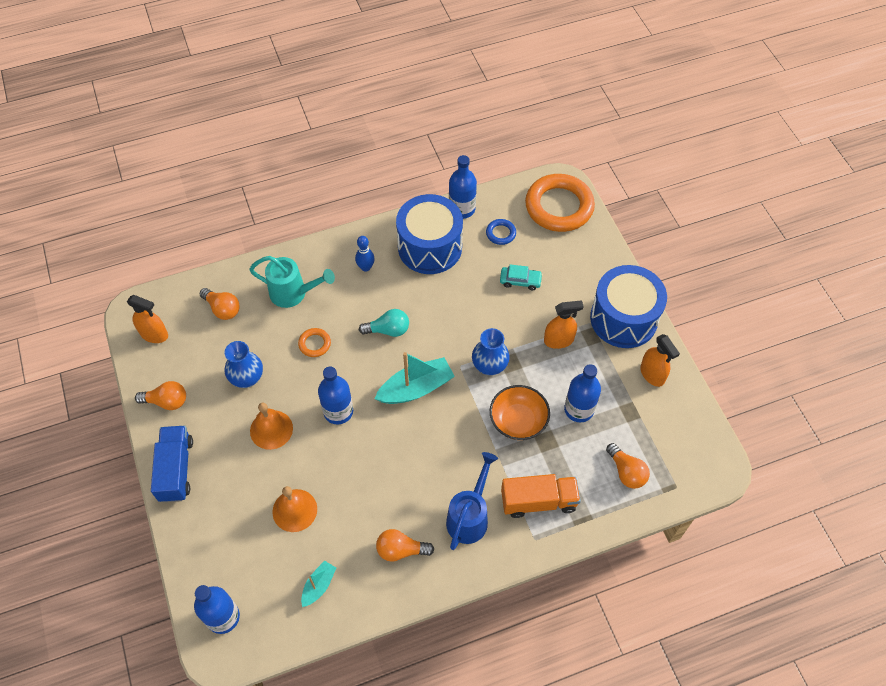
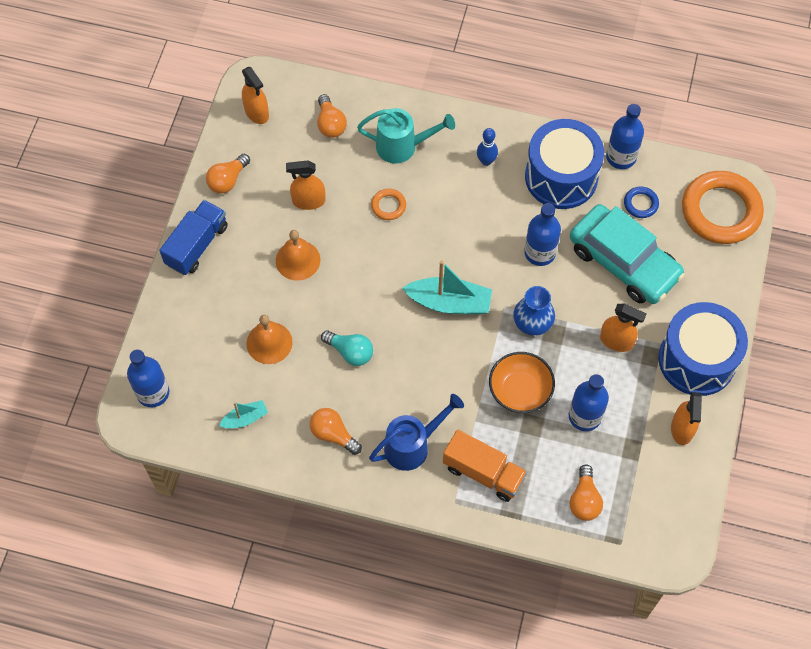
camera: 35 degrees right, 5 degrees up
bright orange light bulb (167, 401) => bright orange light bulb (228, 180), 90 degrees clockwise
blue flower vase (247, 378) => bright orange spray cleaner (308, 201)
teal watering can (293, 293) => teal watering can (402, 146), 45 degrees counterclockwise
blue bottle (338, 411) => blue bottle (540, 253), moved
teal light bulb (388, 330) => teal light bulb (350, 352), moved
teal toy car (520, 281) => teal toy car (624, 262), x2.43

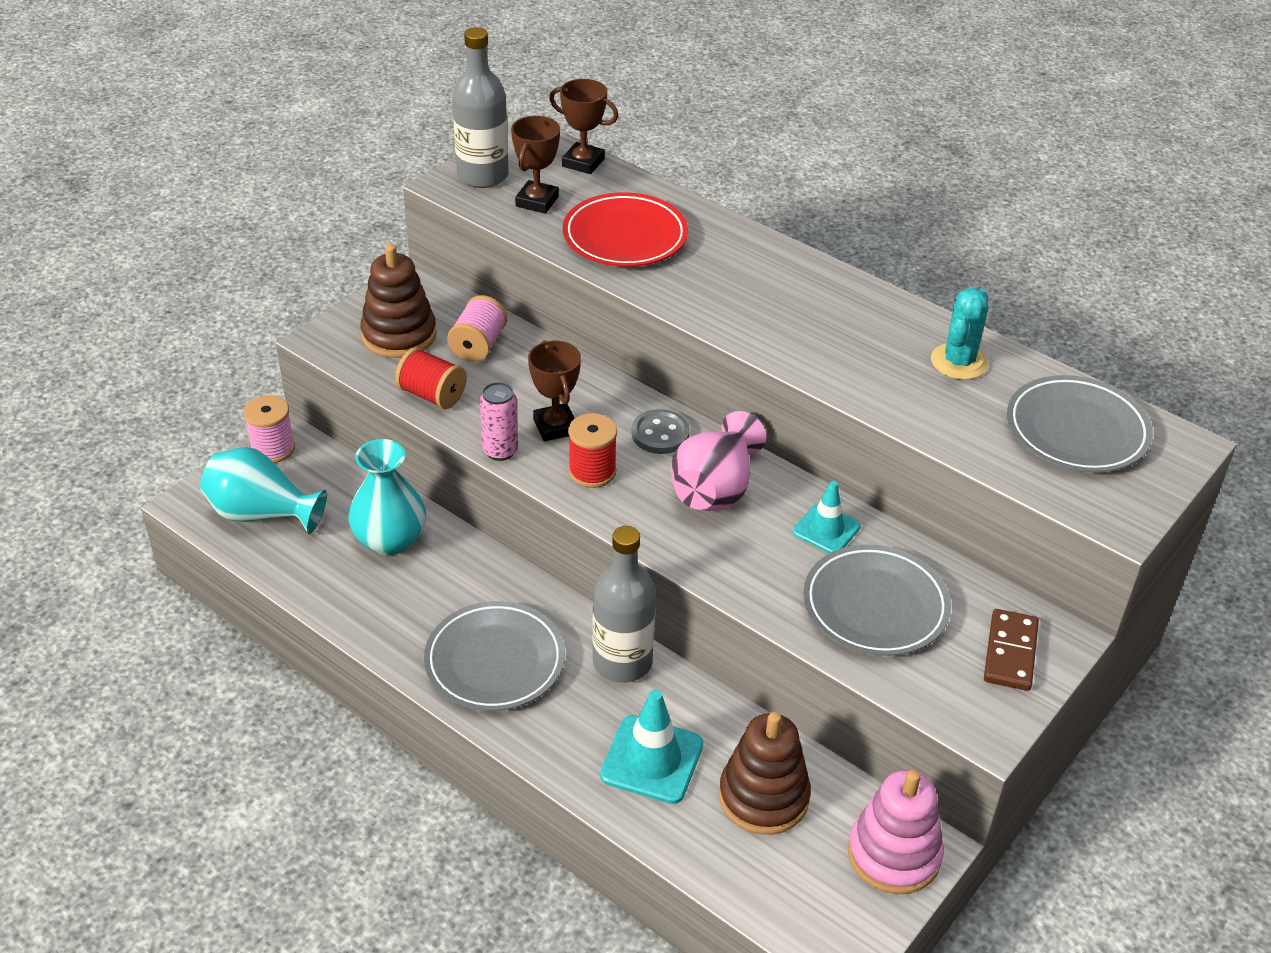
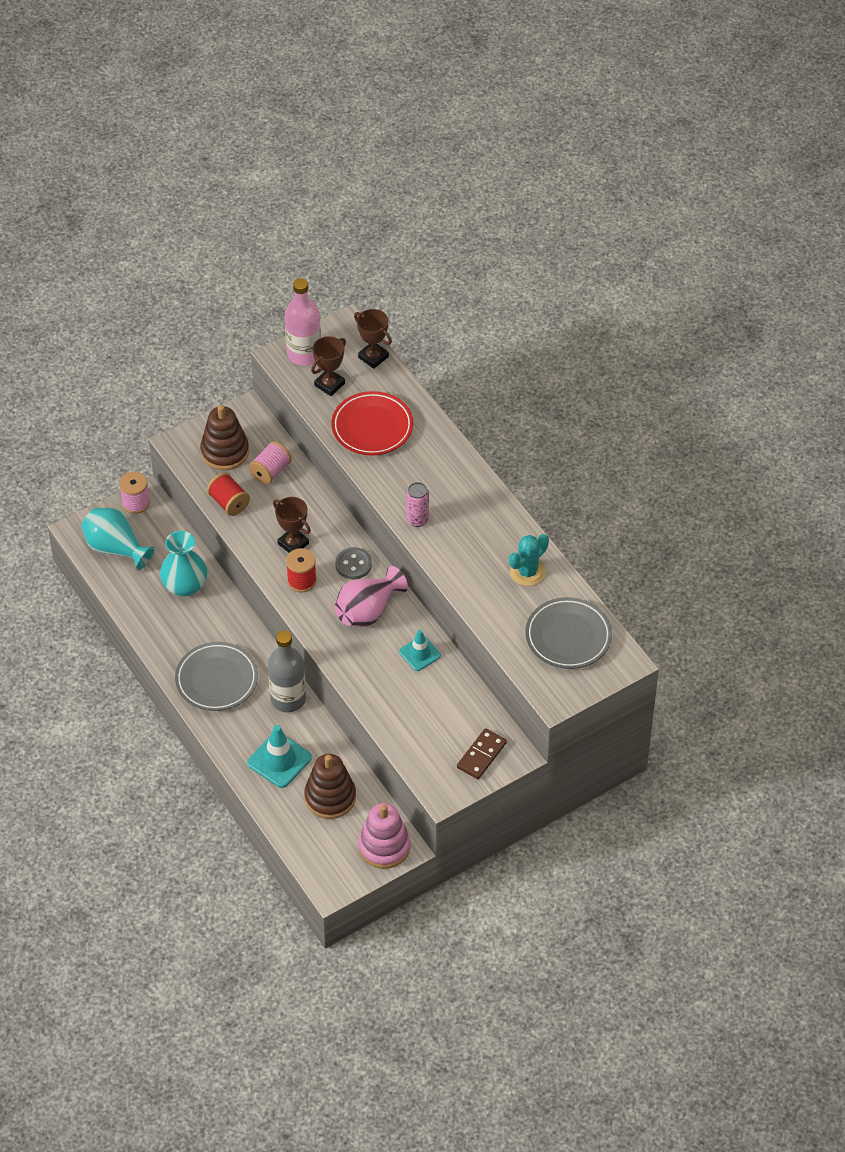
camera: 20 degrees right, 10 degrees up
grey bottle (483, 175) => pink bottle (304, 354)
pink tin (500, 451) => pink tin (417, 519), moved
russet trophy (555, 426) => russet trophy (293, 543), 45 degrees counterclockwise
grey dinner plate (875, 606) => nothing

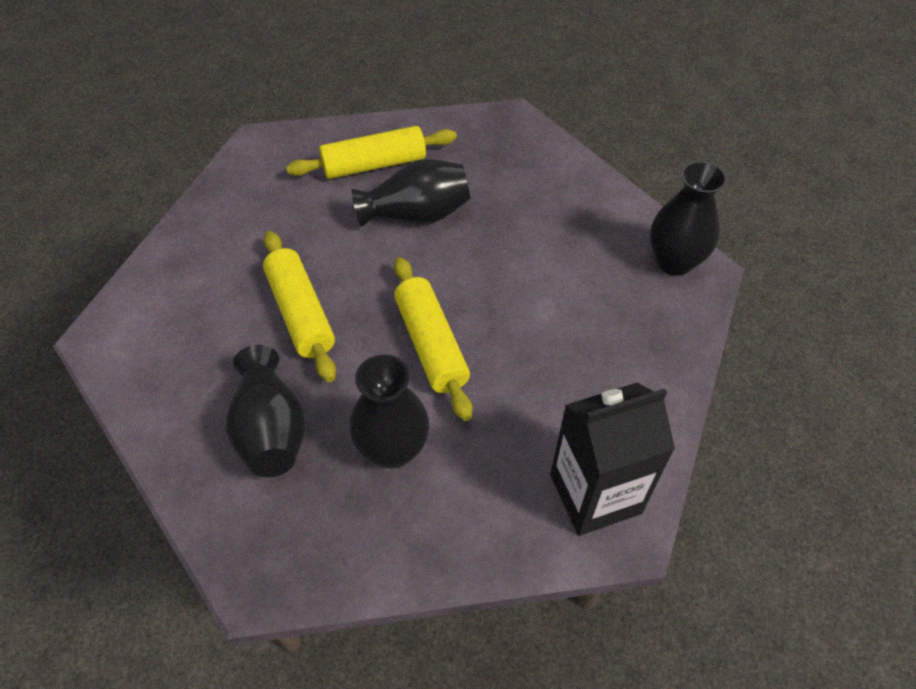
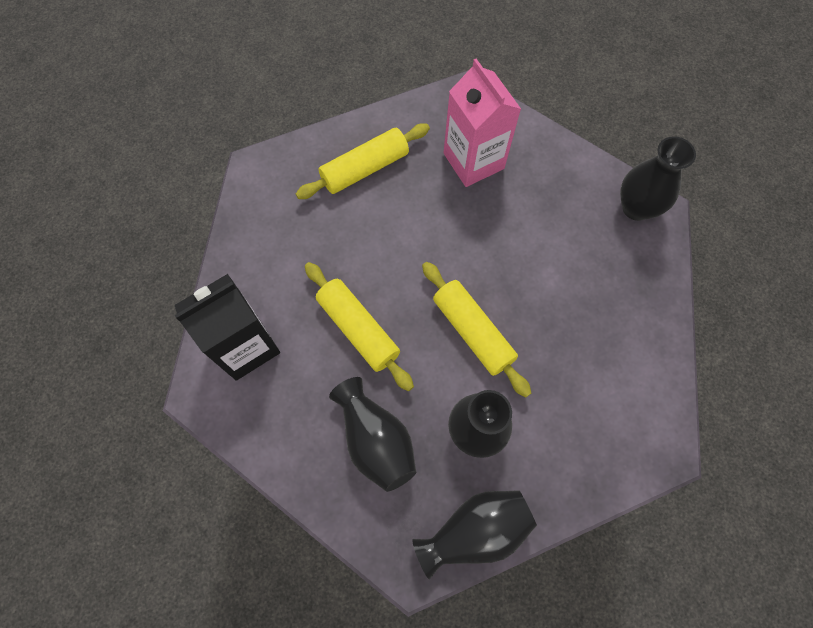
camera: 15 degrees left, 15 degrees up
black flower vase (416, 214) => black flower vase (475, 531), moved
black milk carton (595, 494) => black milk carton (246, 346), moved
nothing => pink milk carton (473, 161)

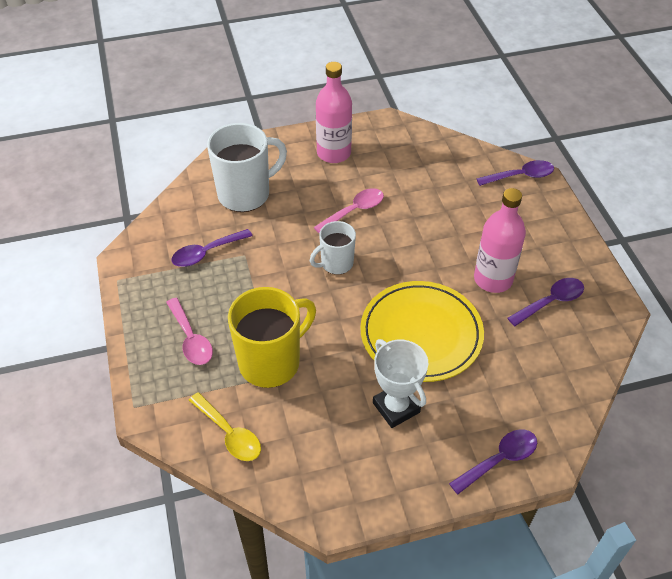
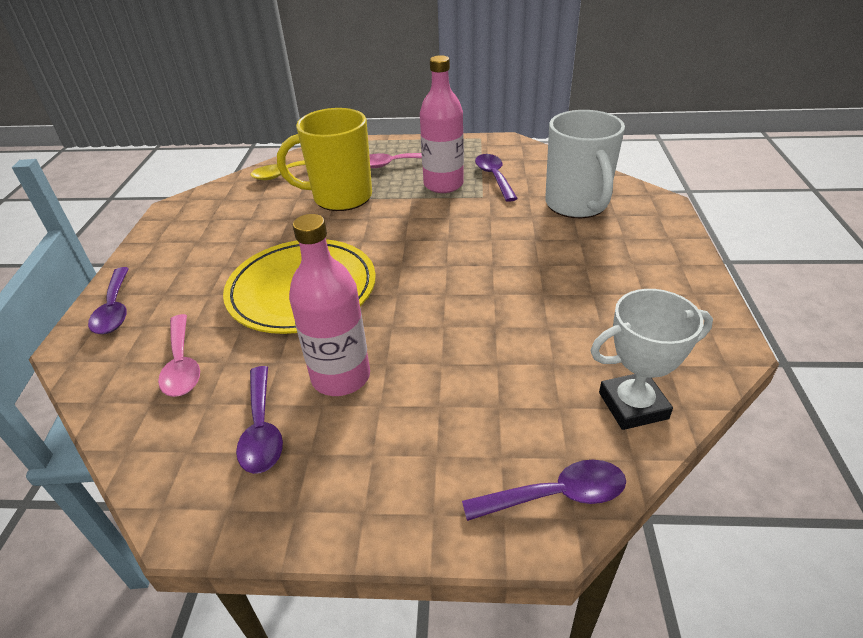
camera: 110 degrees right, 10 degrees down
bright yellow tea mug (271, 362) => bright yellow tea mug (340, 197), 105 degrees clockwise
pure white tea mug (336, 263) => nothing
pink tablespoon (354, 211) => pink tablespoon (182, 364), moved
pink bottle (334, 153) => pink bottle (443, 184), moved
pure white trophy (396, 407) => pure white trophy (633, 405), moved
royal purple tablespoon (520, 176) => royal purple tablespoon (556, 495), 105 degrees counterclockwise

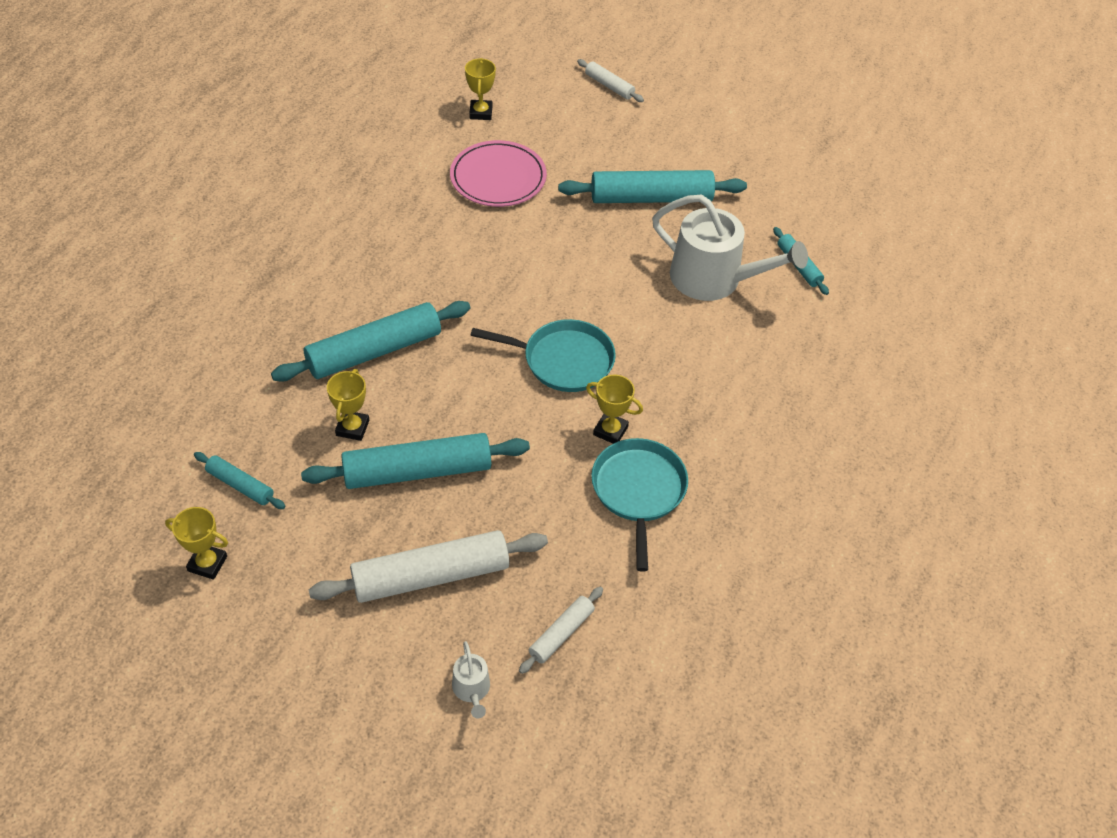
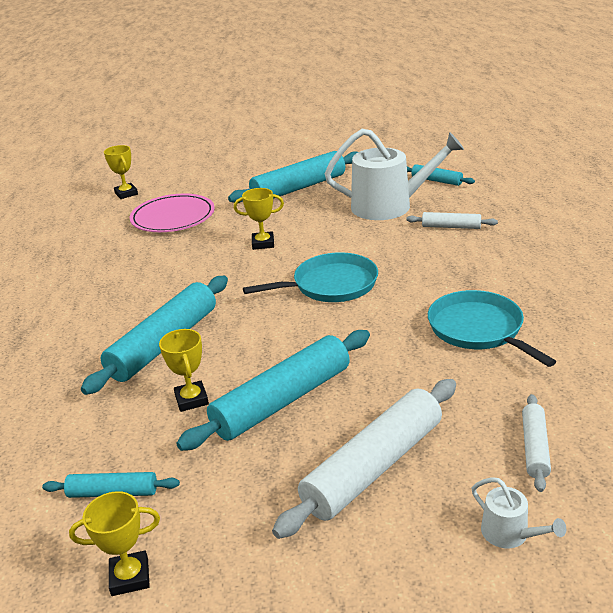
camera: 25 degrees left, 20 degrees down
pure white rolling pin (609, 86) => pure white rolling pin (451, 227), moved
bright yellow trophy (610, 431) => bright yellow trophy (263, 243), moved

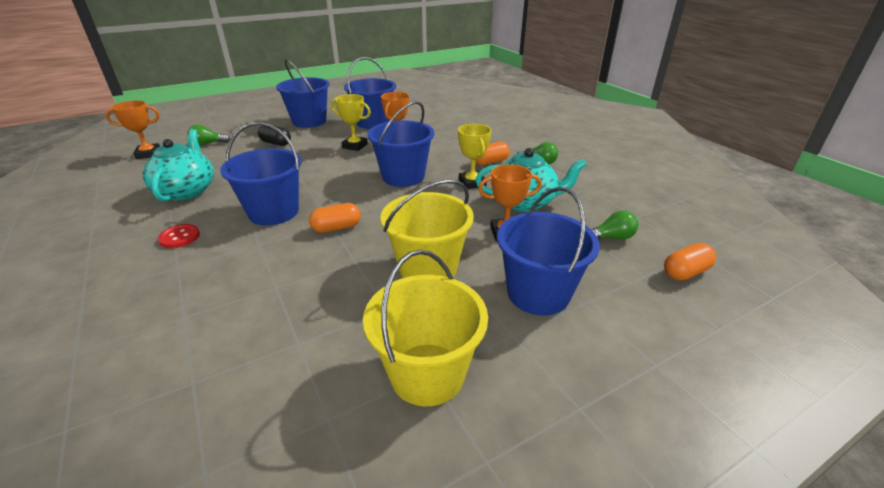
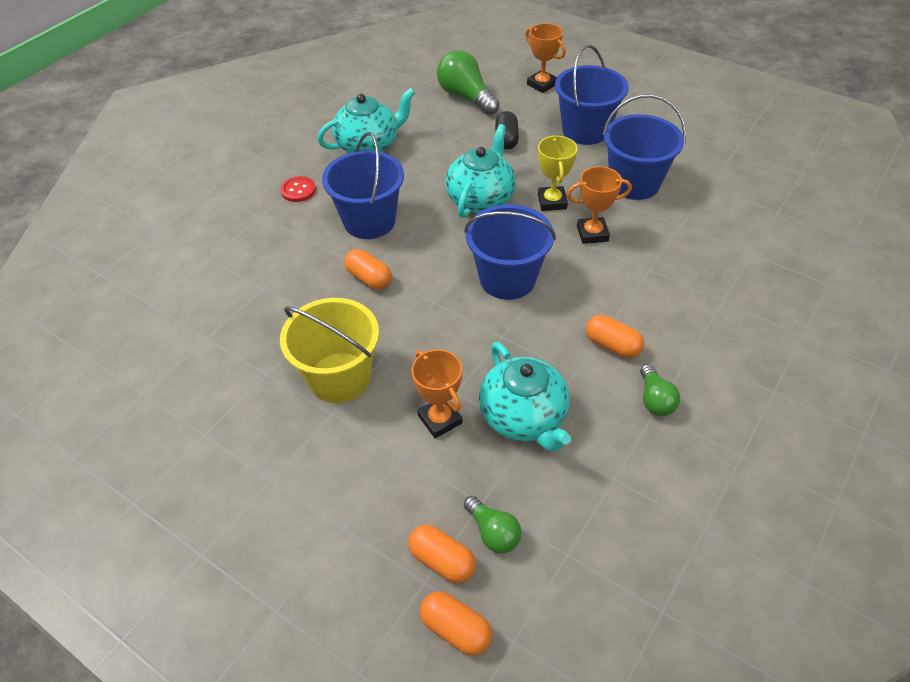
camera: 65 degrees right, 15 degrees up
bright orange trophy (148, 154) => bright orange trophy (542, 84), moved
emerald light bulb (208, 144) => emerald light bulb (466, 97), x1.75
bright yellow pail (427, 373) => nothing
bright yellow trophy (472, 183) => nothing
blue pail (538, 293) => nothing
nothing => bright orange pill (442, 561)
nothing => teal tea pot (481, 199)

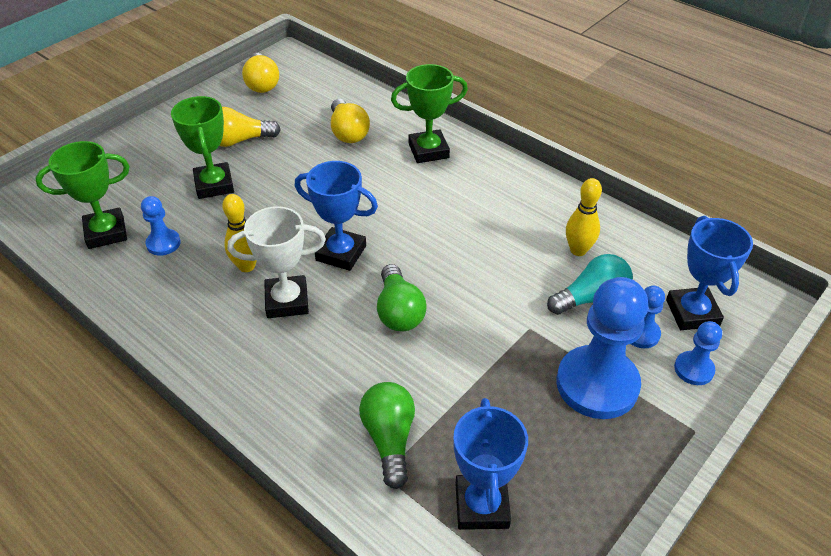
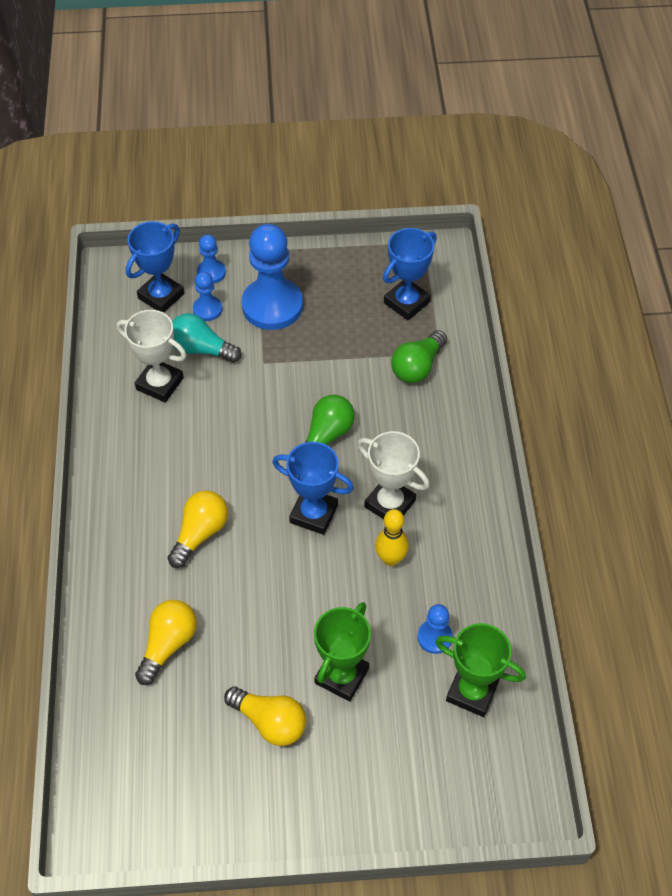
camera: 135 degrees left, 10 degrees up
bright yellow light bulb (262, 83) => bright yellow light bulb (200, 533), moved
blue trophy (341, 253) => blue trophy (314, 514), 45 degrees counterclockwise
emerald trophy (428, 151) => nothing
bright yellow skittle (578, 250) => pure white trophy (160, 384)

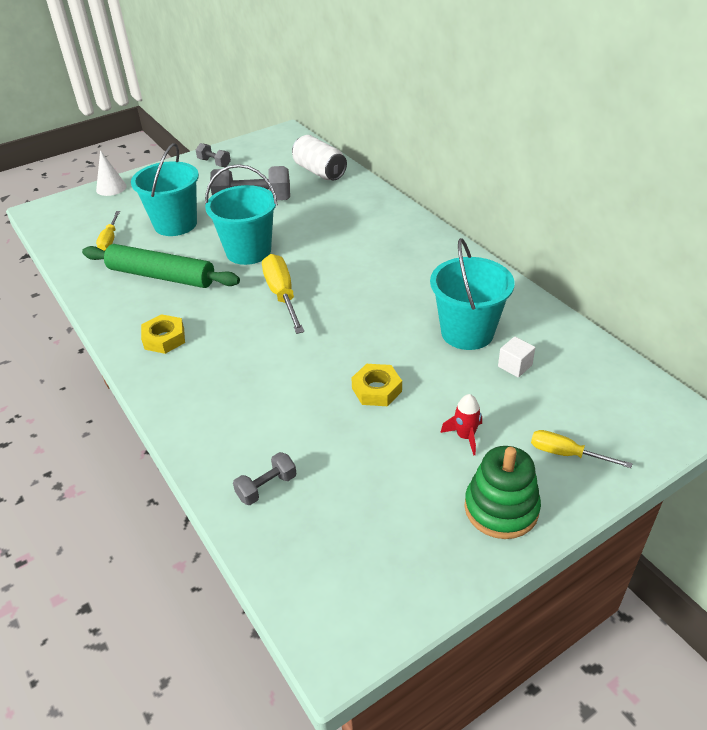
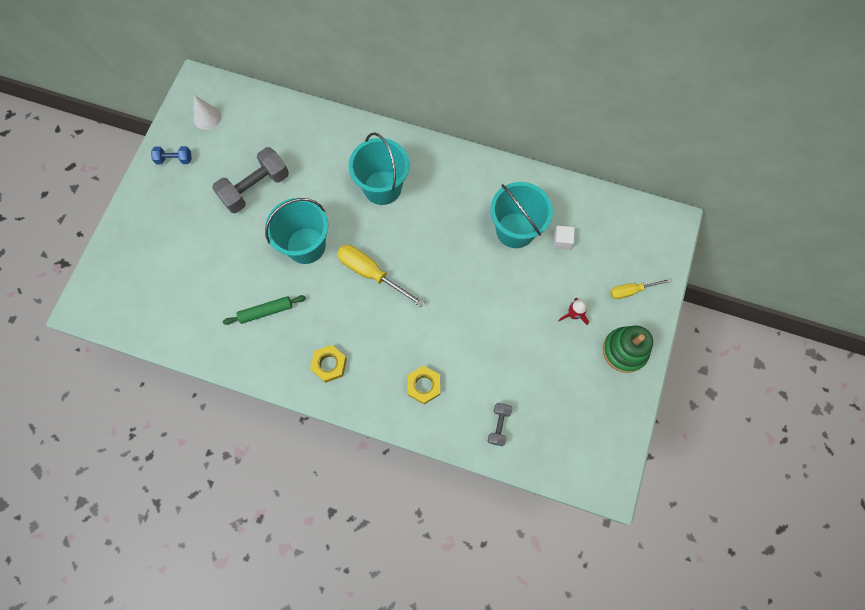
camera: 40 degrees left, 30 degrees up
emerald rolling pin (161, 276) => emerald rolling pin (266, 311), x0.55
pure white solid cone (111, 188) => pure white solid cone (207, 117), moved
bright yellow screwdriver (110, 239) => nothing
teal pail (175, 224) => teal pail (382, 187), moved
grey free weight (214, 163) => blue free weight (174, 159)
pure white tin (319, 171) => nothing
bright yellow hex nut (377, 390) => bright yellow hex nut (424, 385), moved

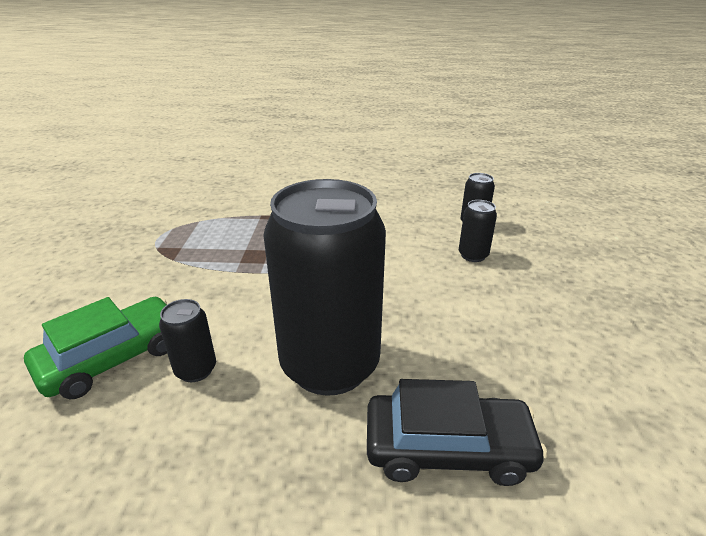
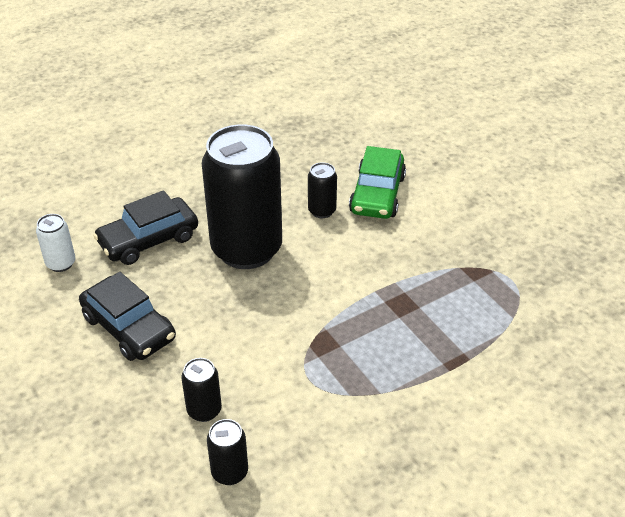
camera: 145 degrees right, 10 degrees up
nothing => pure white tin (61, 263)
nothing => black toy car (129, 328)

